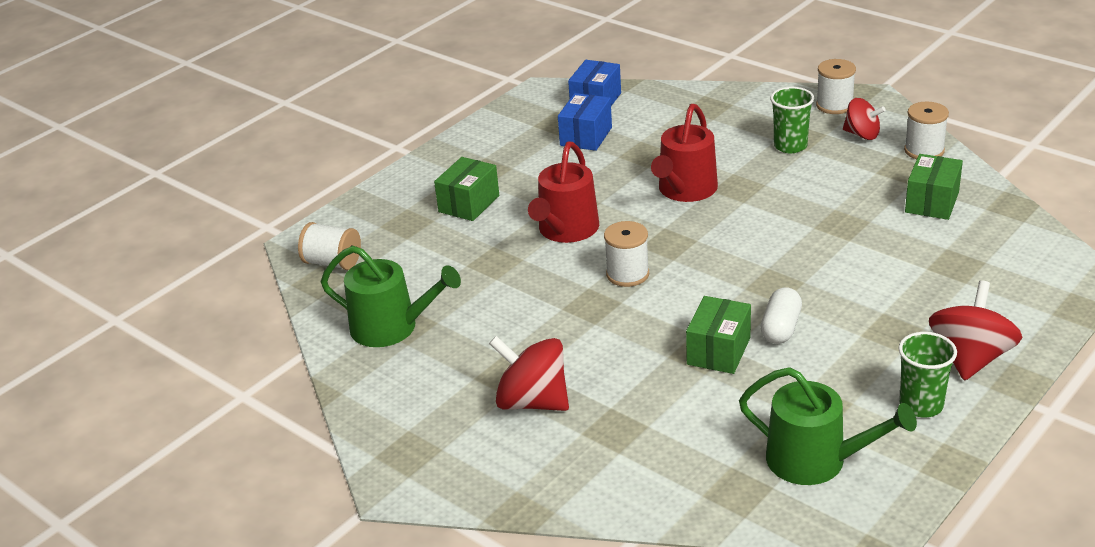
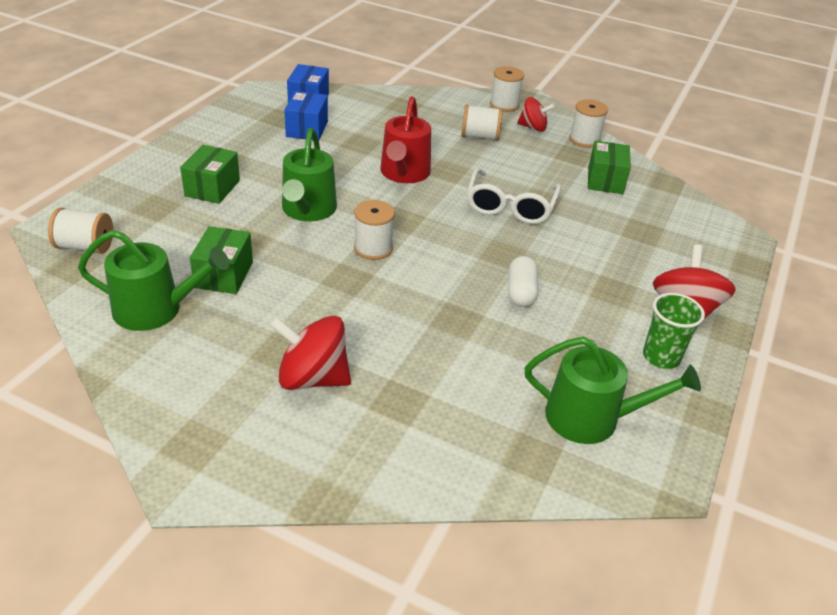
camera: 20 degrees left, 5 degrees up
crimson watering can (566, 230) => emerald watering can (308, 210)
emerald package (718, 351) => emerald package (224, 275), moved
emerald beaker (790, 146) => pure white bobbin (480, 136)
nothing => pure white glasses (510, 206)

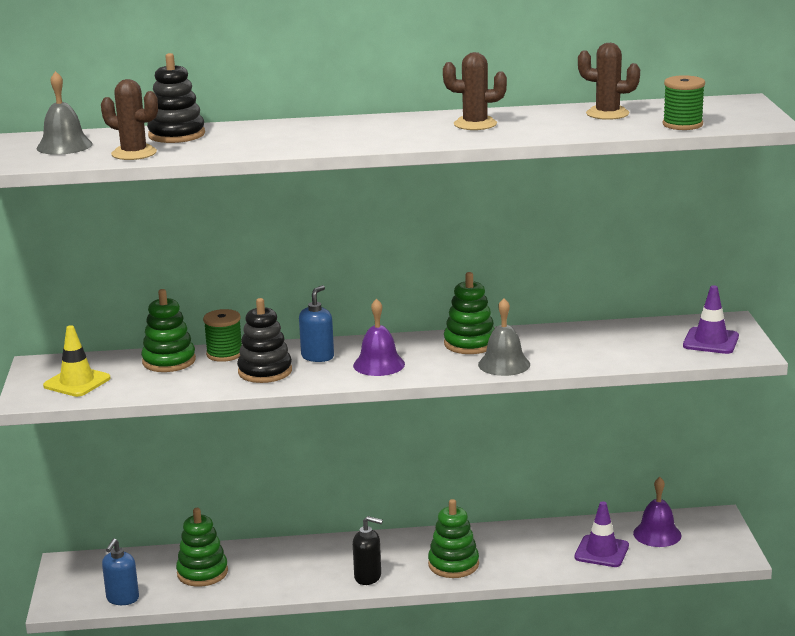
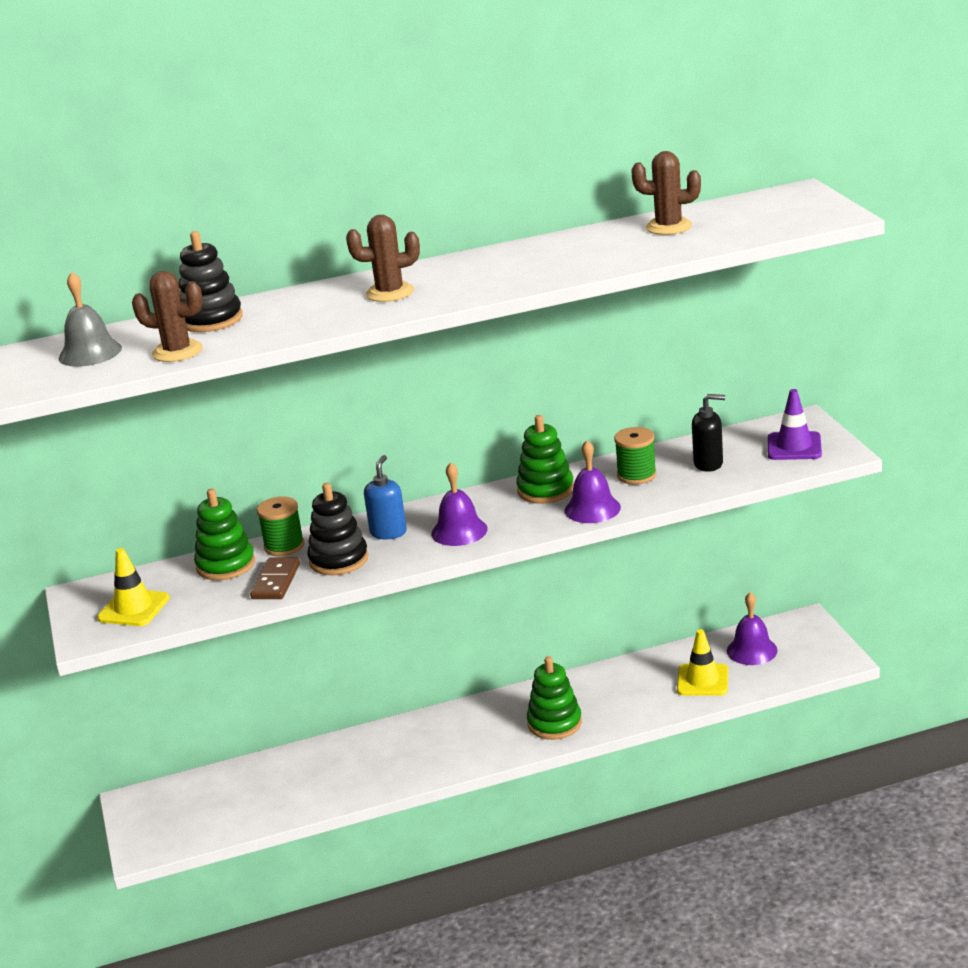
camera: 10 degrees left, 5 degrees up
blue soap dispenser (122, 599) => nothing
emerald ring stacker (202, 573) => nothing
black soap dispenser (368, 577) => black soap dispenser (708, 464), moved
russet prickly plant (475, 124) => russet prickly plant (390, 293), moved
grey hand bell (504, 364) => royal purple hand bell (592, 509)
royal purple road cone (601, 552) => bright yellow road cone (702, 680)
emerald bobbin (682, 124) => emerald bobbin (636, 475), moved
nothing => russet domino piece (275, 581)

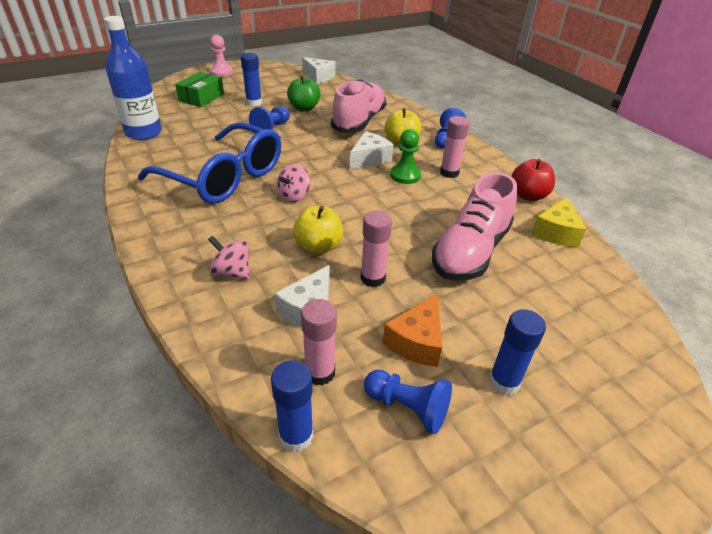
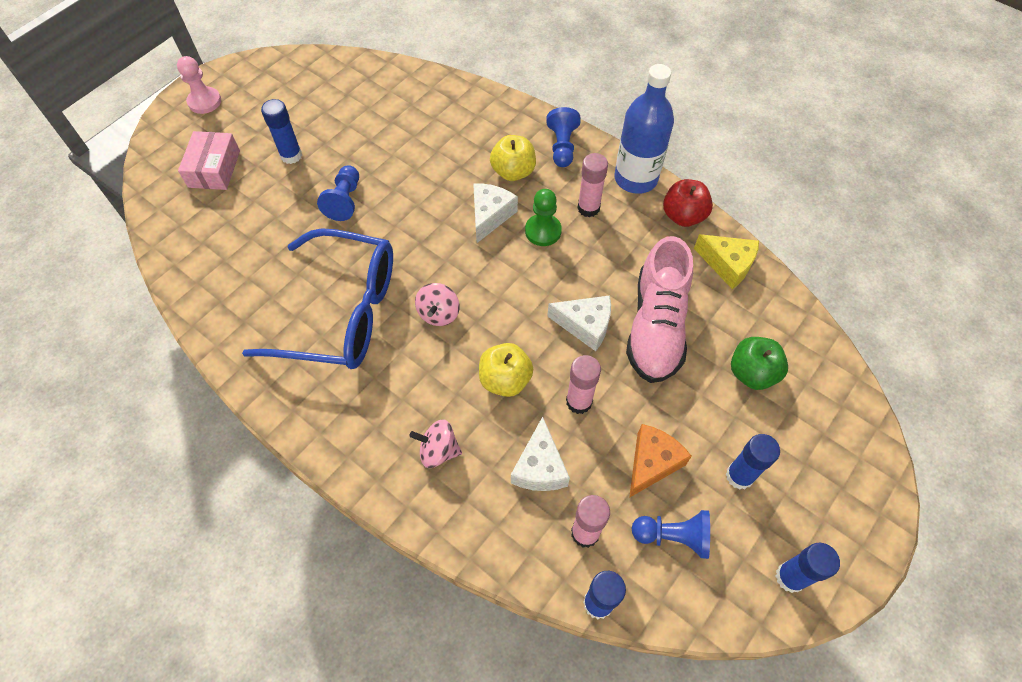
camera: 20 degrees left, 20 degrees up
blue bottle (144, 133) => blue bottle (635, 178), moved
emerald package (201, 97) => pink package (214, 169)
emerald toy apple (304, 108) => emerald toy apple (752, 373), moved
pure white cheese (319, 77) => pure white cheese (585, 325), moved
pink shoe (359, 122) => nothing
bright orange cheese (417, 342) => bright orange cheese (652, 463), 150 degrees counterclockwise
bright yellow cheese (556, 232) => bright yellow cheese (727, 264), 60 degrees counterclockwise
nothing => blue glue (790, 577)

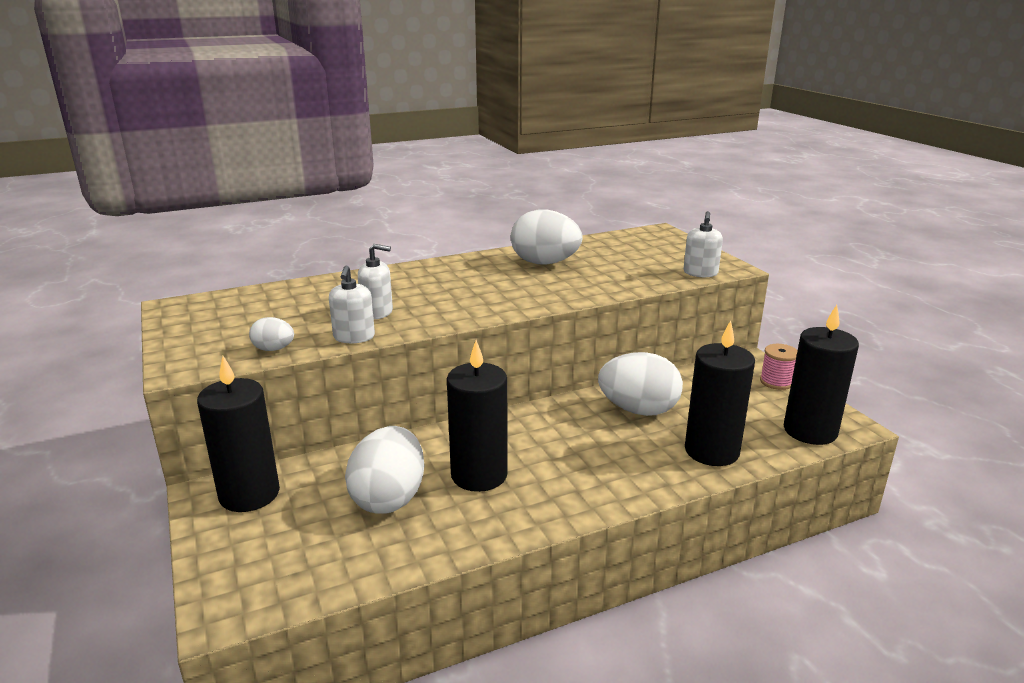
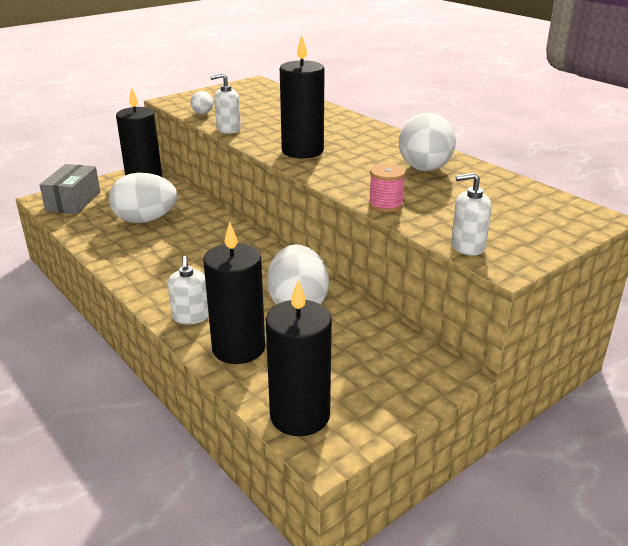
camera: 75 degrees right, 5 degrees up
pure white soap dispenser (377, 312) => pure white soap dispenser (191, 316), moved
black wax candle (479, 475) => black wax candle (302, 151), moved
pink bobbin (776, 382) => pink bobbin (385, 205), moved
nothing => grey package (73, 201)

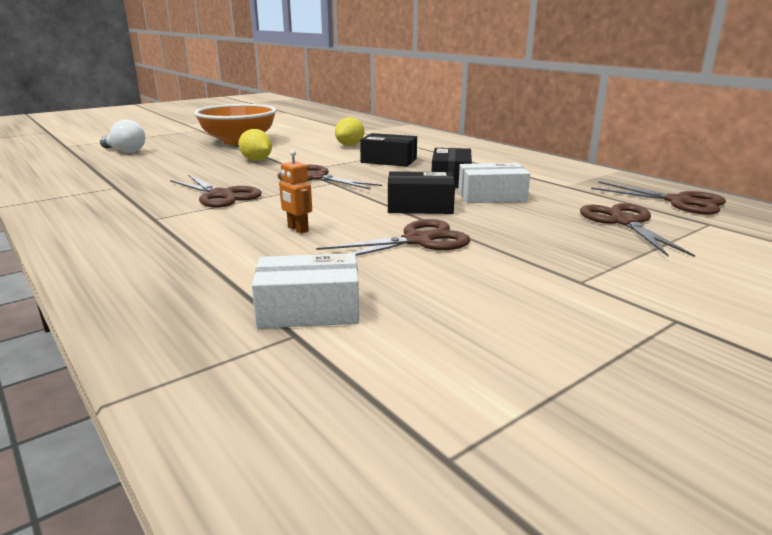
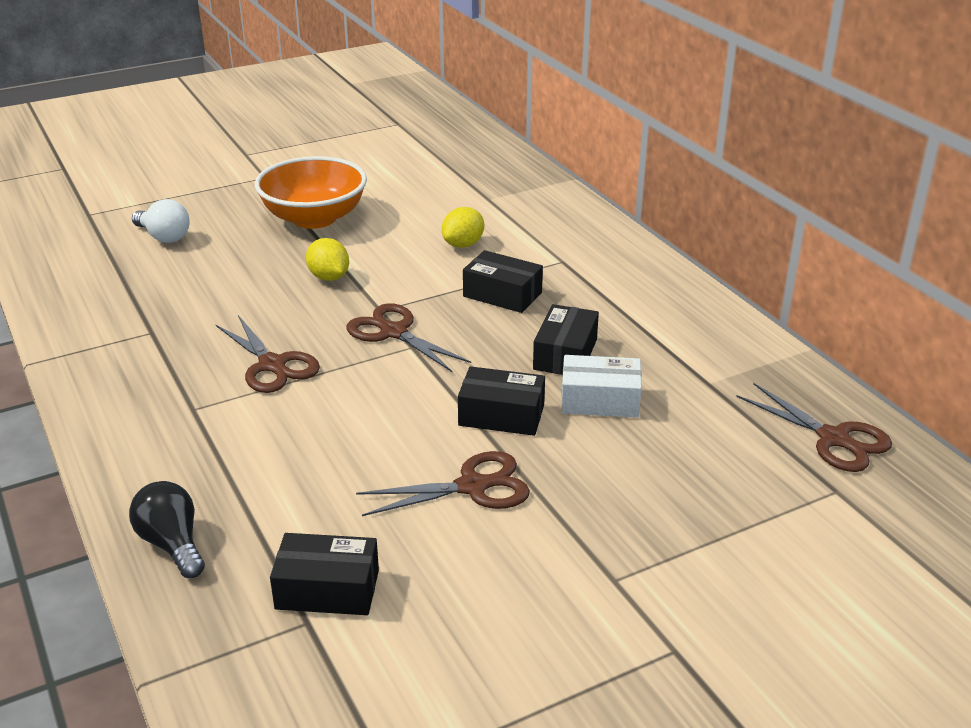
camera: 10 degrees right, 10 degrees up
pure white package (309, 310) => black package (327, 589)
bright orange toy robot (297, 229) => nothing
russet scissors (624, 222) => nothing
nothing => black light bulb (172, 544)

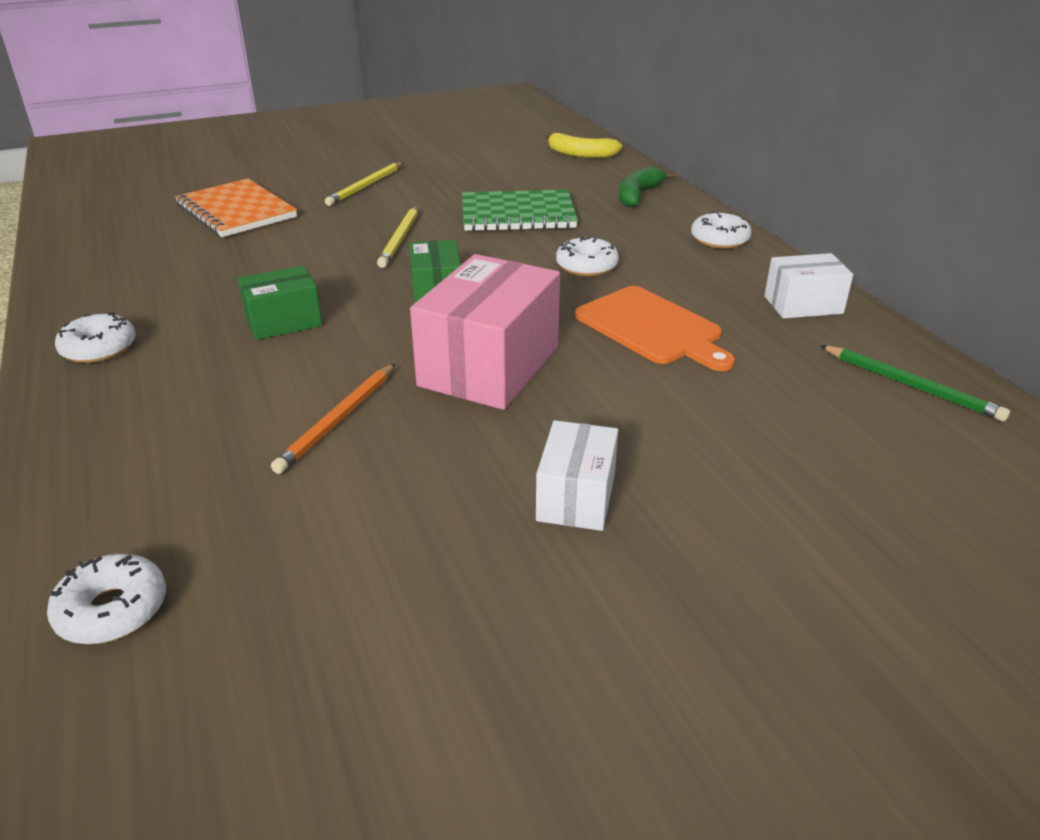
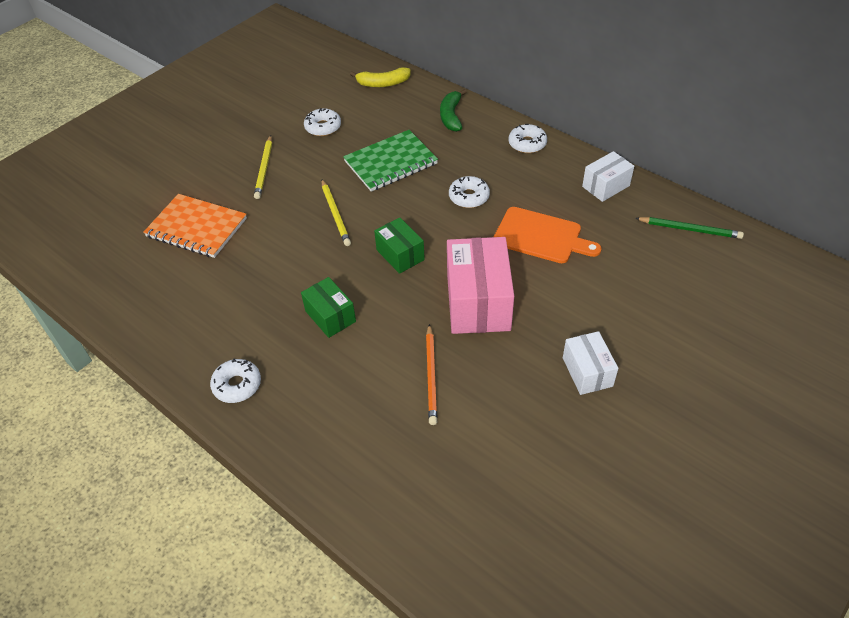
camera: 25 degrees left, 15 degrees up
pure white donut (112, 610) => pure white donut (323, 127), moved
emerald package (284, 322) => emerald package (330, 316), 75 degrees counterclockwise

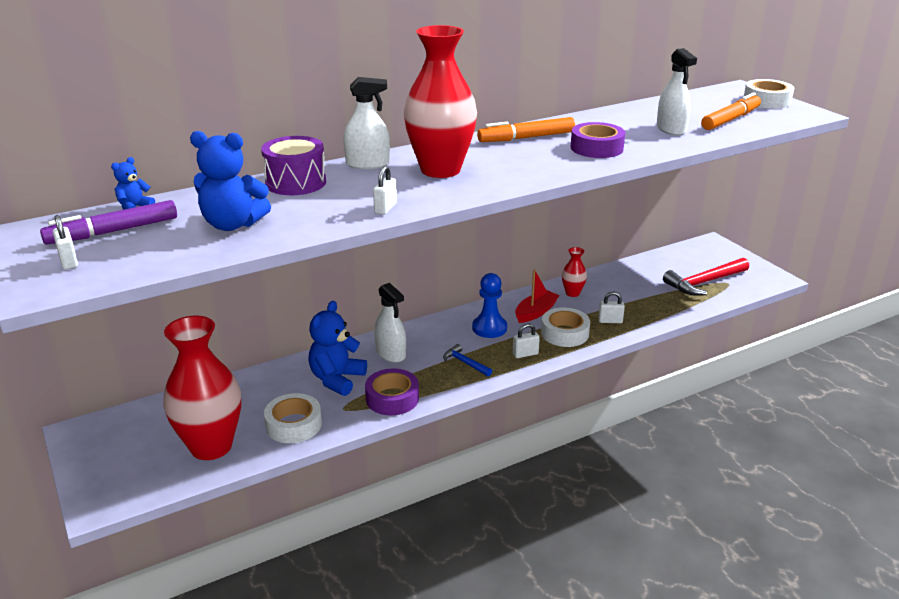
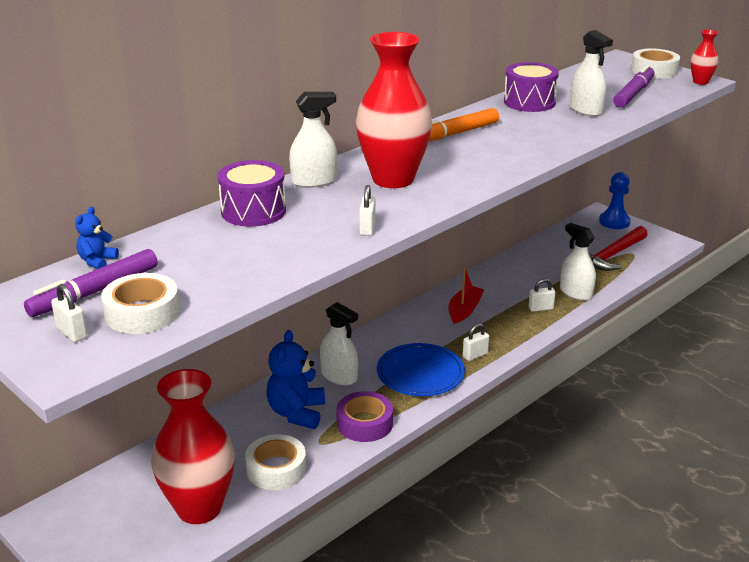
camera: 15 degrees left, 0 degrees up
blue teddy bear (232, 224) => nothing
blue claw hammer (465, 363) => blue dinner plate (420, 374)
blue game pawn (489, 328) => blue game pawn (614, 222), moved
pure white roll of tape (564, 333) => pure white roll of tape (142, 313), moved
crimson flower vase (572, 293) => crimson flower vase (700, 82), moved
royal purple roll of tape (596, 148) => nothing
bright orange marker pen (730, 119) => royal purple marker pen (633, 94)
nothing => royal purple drum (529, 102)
nothing => pure white spray cleaner (576, 293)

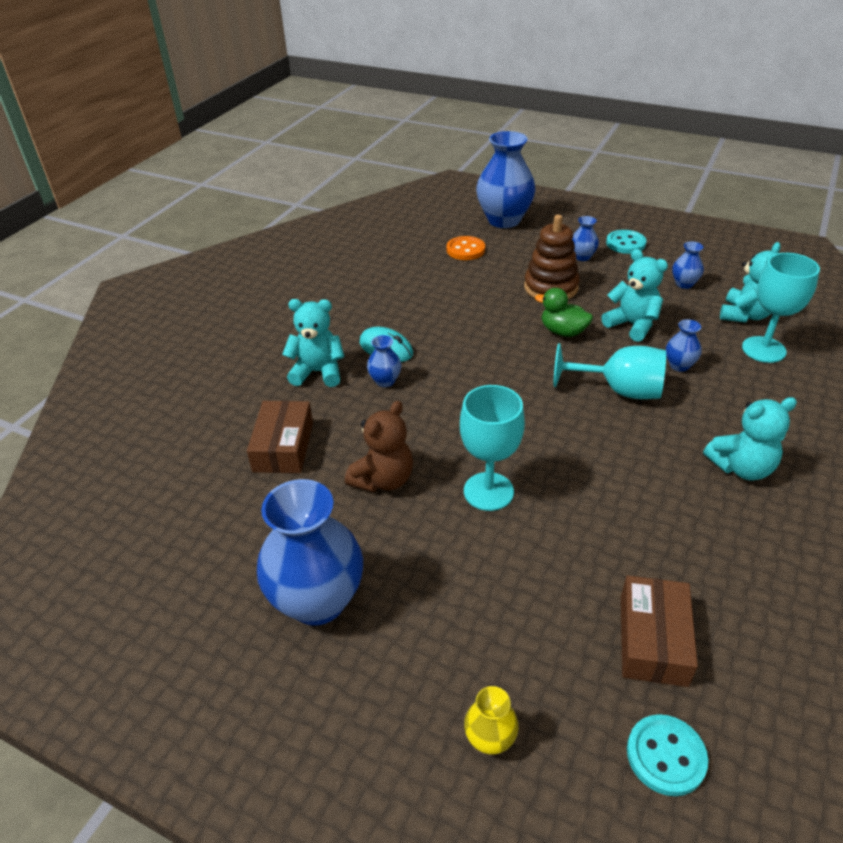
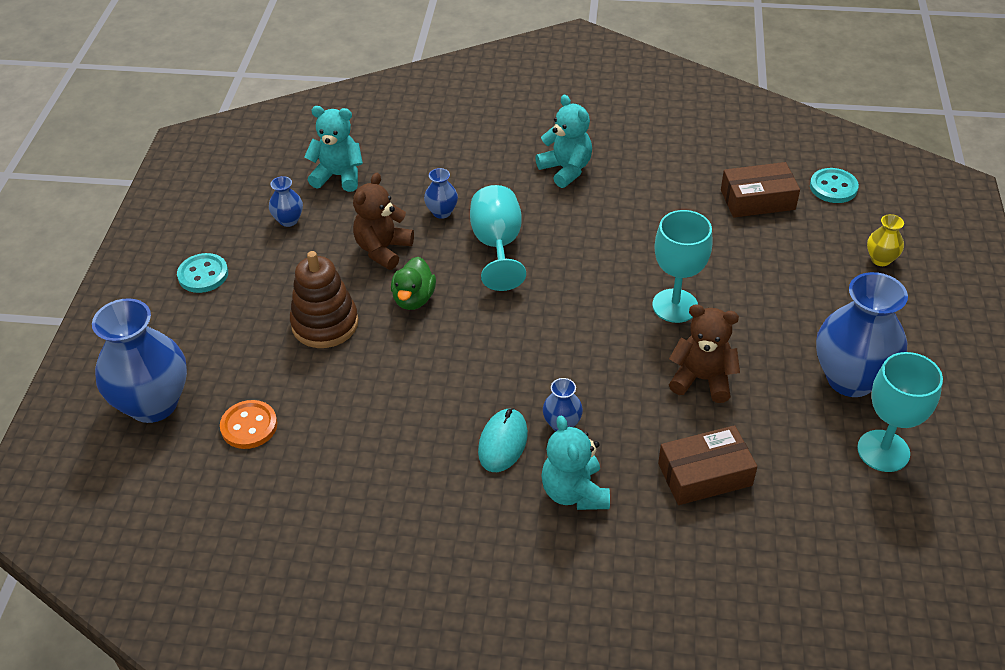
camera: 110 degrees left, 5 degrees up
blue flower vase (582, 257) => nothing
teal teddy bear (632, 325) => russet teddy bear (383, 250)
teal goblet (763, 349) => teal goblet (883, 451), moved

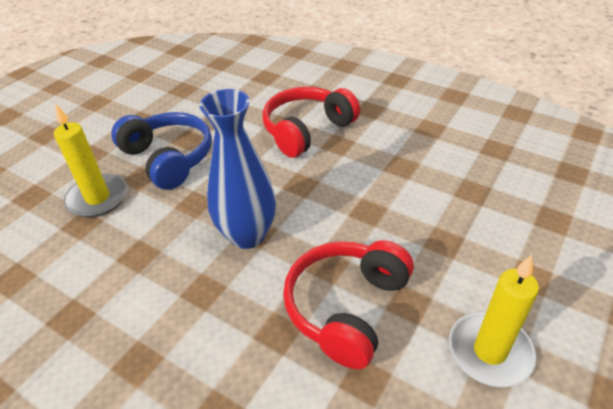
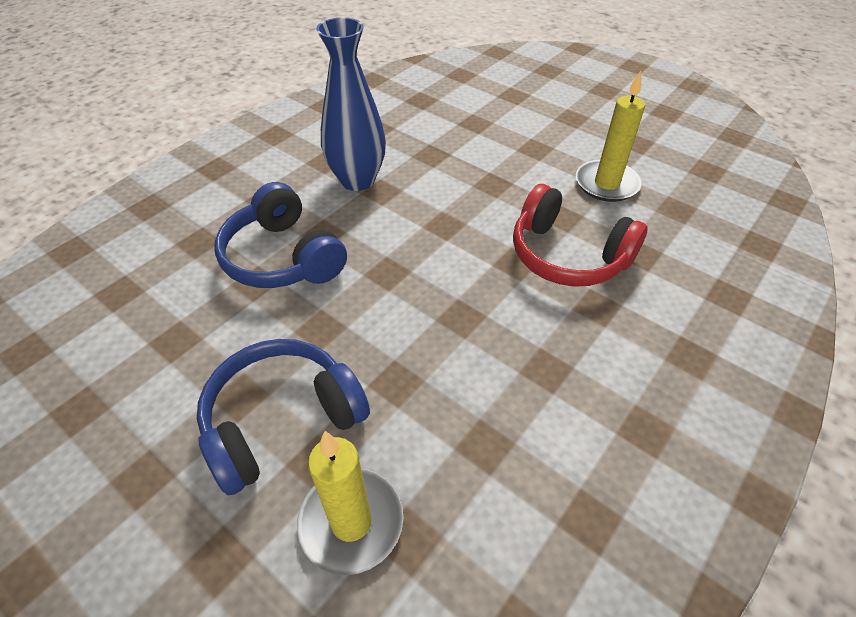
camera: 85 degrees left, 5 degrees up
blue flower vase (247, 235) => blue flower vase (357, 180), moved
crimson over-ear headphones (307, 130) => blue over-ear headphones (282, 257)

